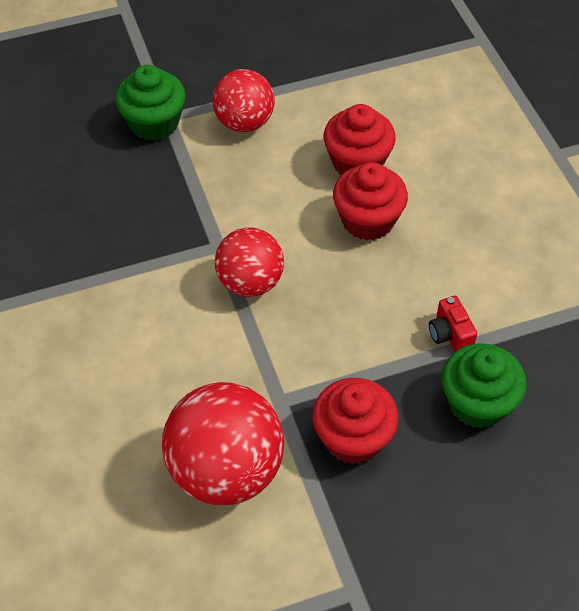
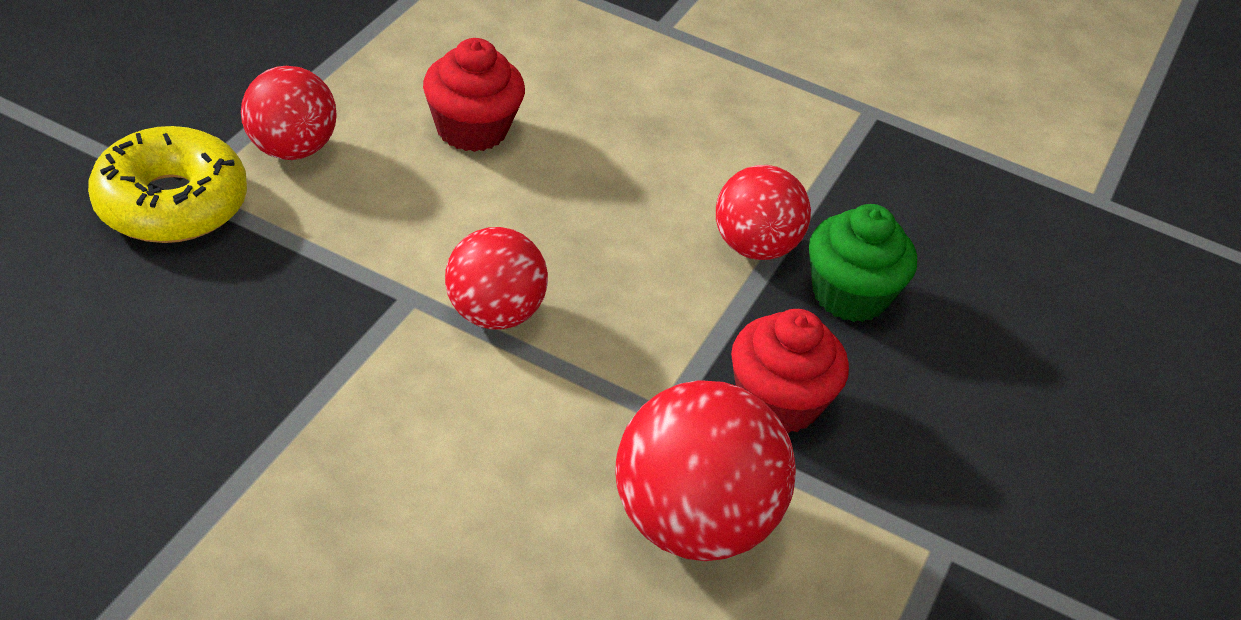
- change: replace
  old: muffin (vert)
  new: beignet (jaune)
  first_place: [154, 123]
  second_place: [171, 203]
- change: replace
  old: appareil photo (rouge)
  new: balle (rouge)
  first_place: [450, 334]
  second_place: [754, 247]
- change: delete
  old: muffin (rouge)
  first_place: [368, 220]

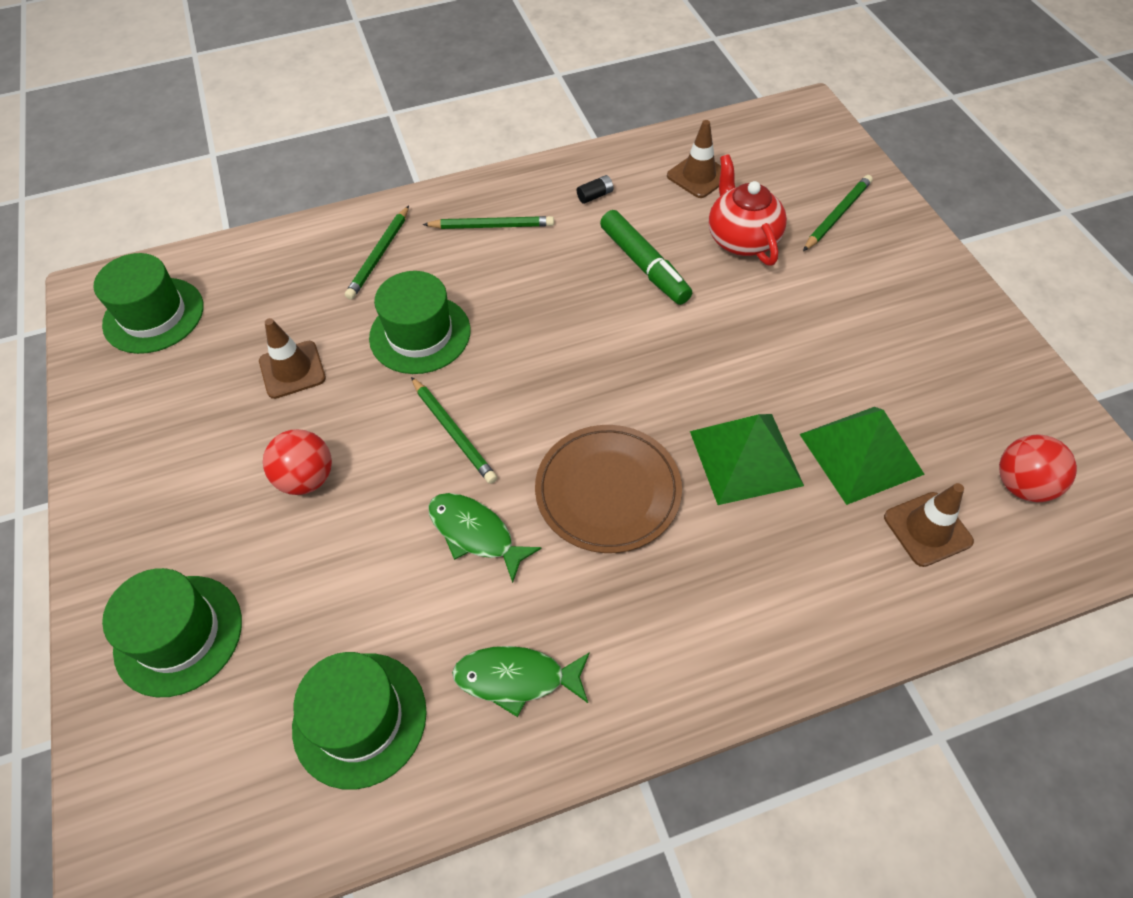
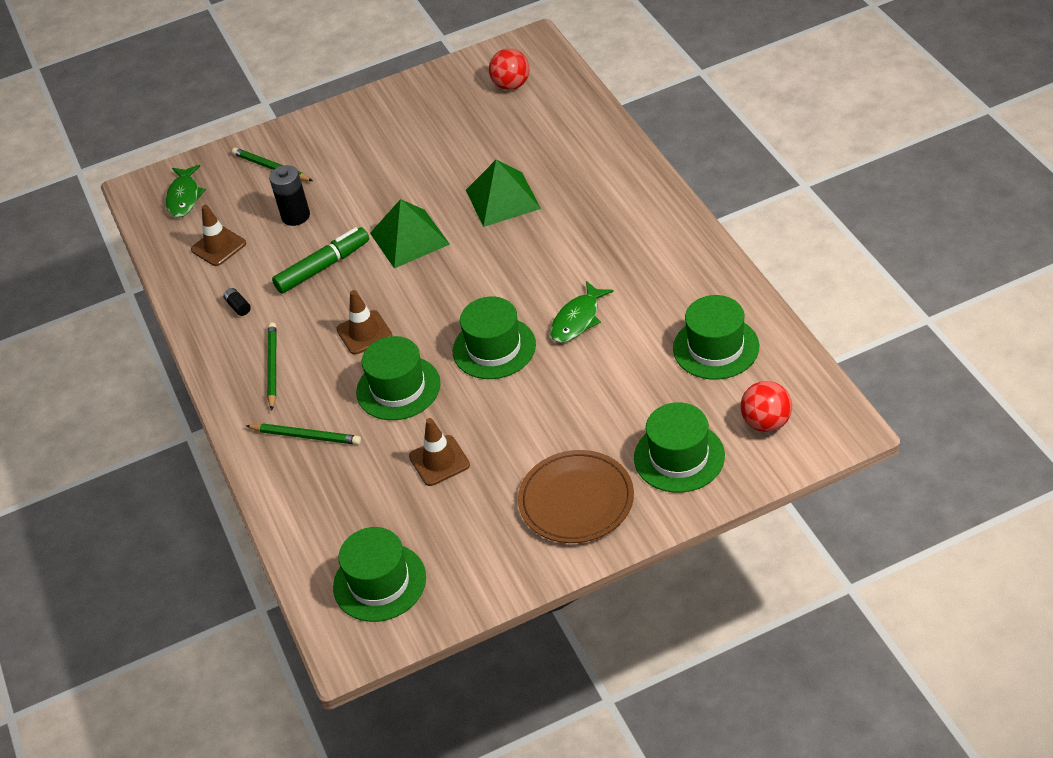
- change: move
  old: poisson (vert)
  first_place: [516, 678]
  second_place: [184, 197]
- change: replace
  old: théière (rouge)
  new: pile (noir)
  first_place: [742, 239]
  second_place: [296, 216]
- change: move
  old: cône de chantier (marron)
  first_place: [927, 529]
  second_place: [364, 333]
- change: move
  old: pyramide (vert)
  first_place: [861, 454]
  second_place: [409, 238]
- change: replace
  old: crayon (vert)
  new: chapeau (vert)
  first_place: [453, 432]
  second_place: [494, 348]
- change: move
  old: assiette (marron)
  first_place: [608, 491]
  second_place: [576, 500]
- change: move
  old: balle (rouge)
  first_place: [307, 478]
  second_place: [766, 423]

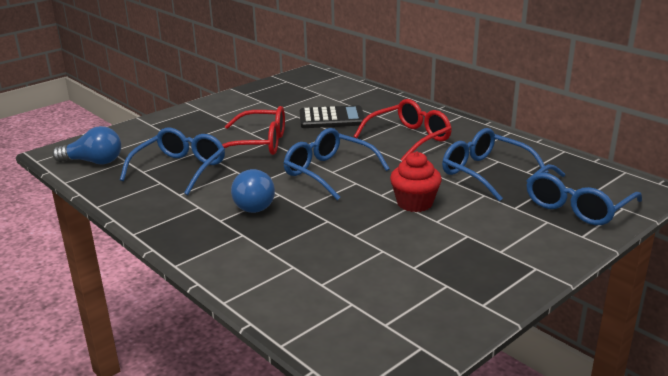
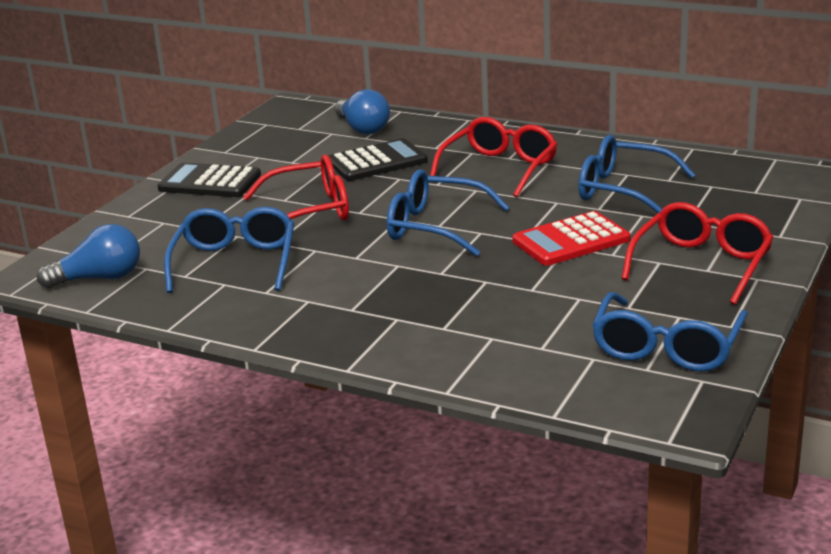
- change: insert
  new: calculatrice (noir)
  second_place: [210, 182]
- change: move
  old: ampoule (bleu)
  first_place: [253, 203]
  second_place: [362, 128]
- change: replace
  old: muffin (rouge)
  new: calculatrice (rouge)
  first_place: [414, 203]
  second_place: [571, 240]
- change: move
  old: lunettes (bleu)
  first_place: [577, 207]
  second_place: [666, 348]
- change: insert
  new: lunettes (rouge)
  second_place: [702, 264]

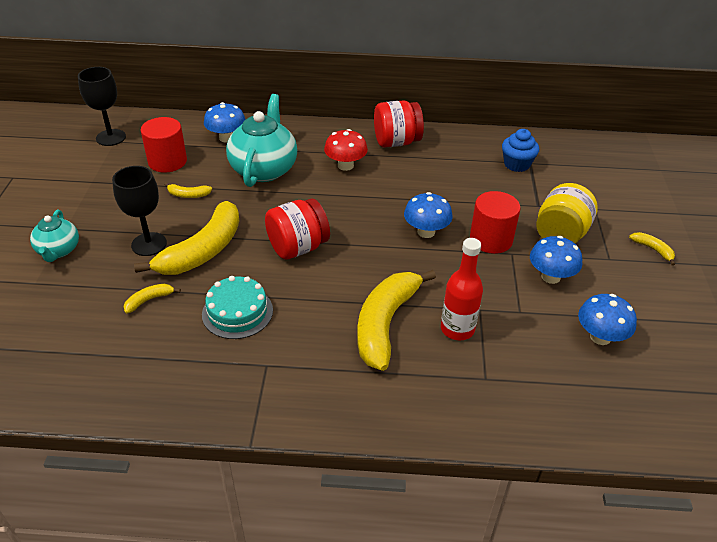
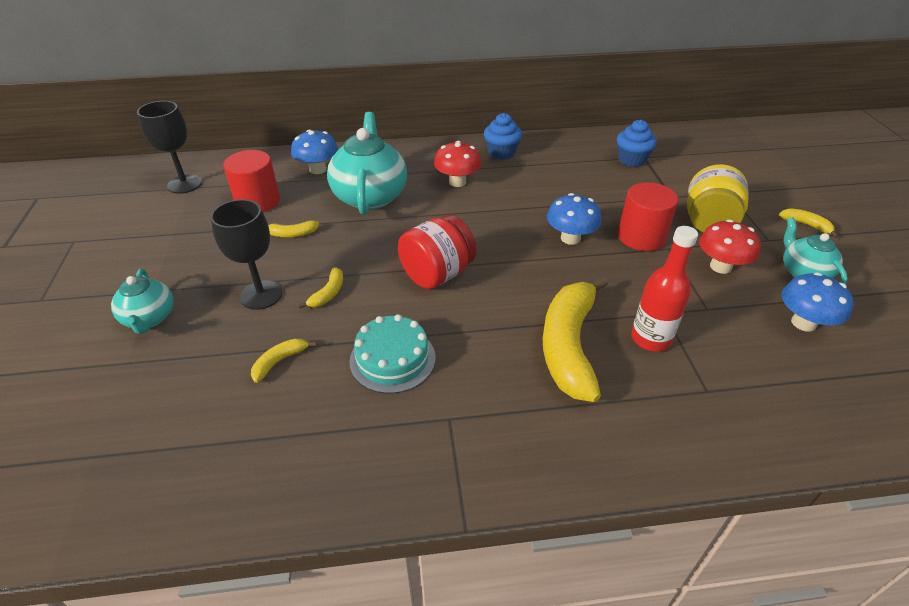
- change: resize
  old: banane (jaune)
  first_place: [203, 251]
  second_place: [328, 293]
  factor: 0.42
- change: replace
  old: bocal (rouge)
  new: muffin (bleu)
  first_place: [396, 142]
  second_place: [501, 153]
- change: recolor
  old: champignon (bleu)
  new: champignon (rouge)
  first_place: [550, 277]
  second_place: [720, 266]
- change: insert
  new: théière (turquoise)
  second_place: [803, 272]

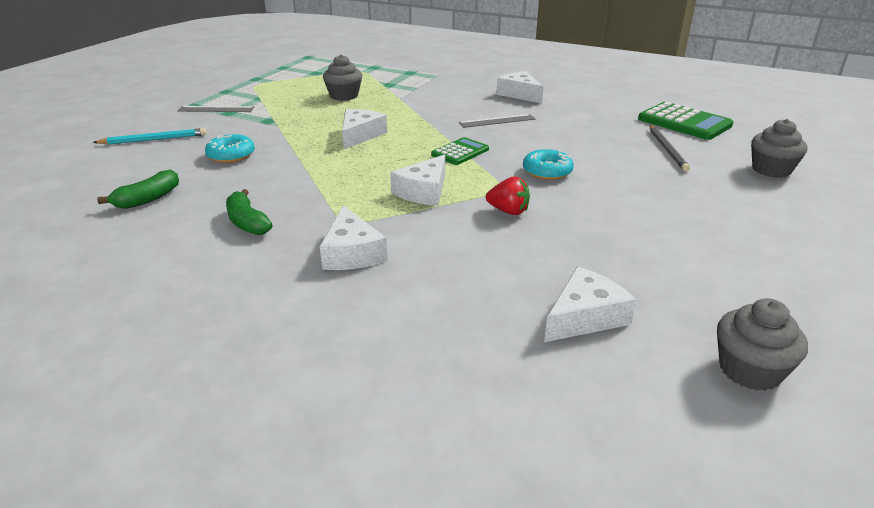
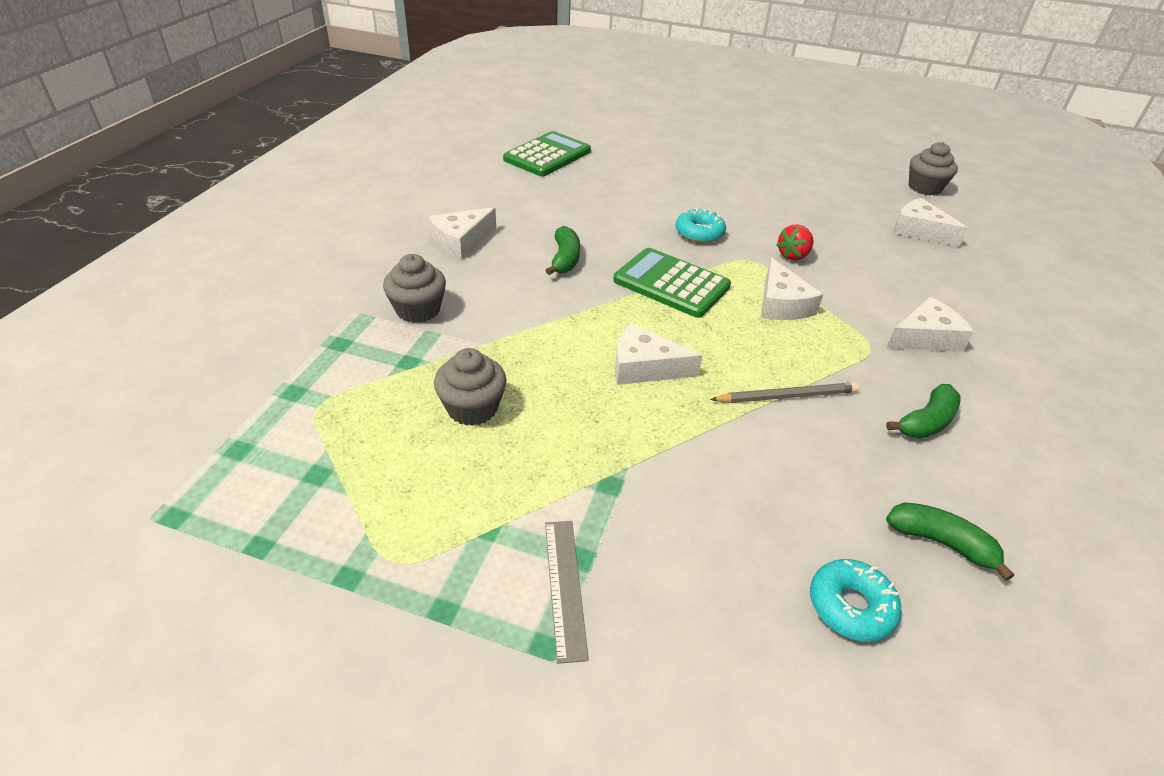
- change: move
  old: muffin (gris)
  first_place: [771, 170]
  second_place: [418, 310]
- change: replace
  old: règle (gris)
  new: banane (vert)
  first_place: [497, 121]
  second_place: [565, 259]
- change: resize
  old: calculatrice (vert)
  first_place: [460, 152]
  second_place: [671, 284]
  factor: 1.66
- change: move
  old: crayon (gris)
  first_place: [667, 149]
  second_place: [786, 396]
- change: rotate
  old: fromage (blanc)
  first_place: [423, 191]
  second_place: [781, 304]
  degrees: 60
- change: rotate
  old: fraise (rouge)
  first_place: [508, 211]
  second_place: [793, 256]
  degrees: -150
- change: move
  old: beignet (turquoise)
  first_place: [231, 155]
  second_place: [850, 606]
- change: delete
  old: crayon (turquoise)
  first_place: [153, 139]

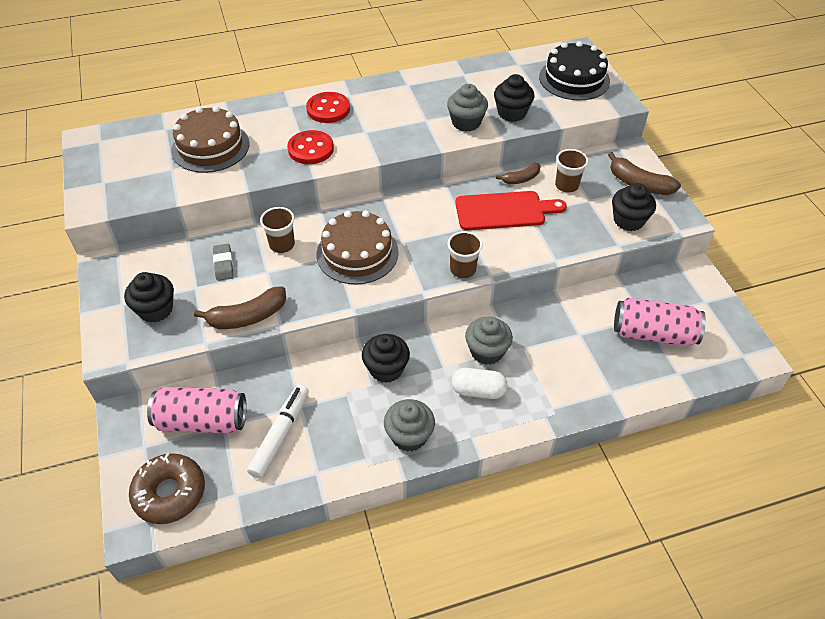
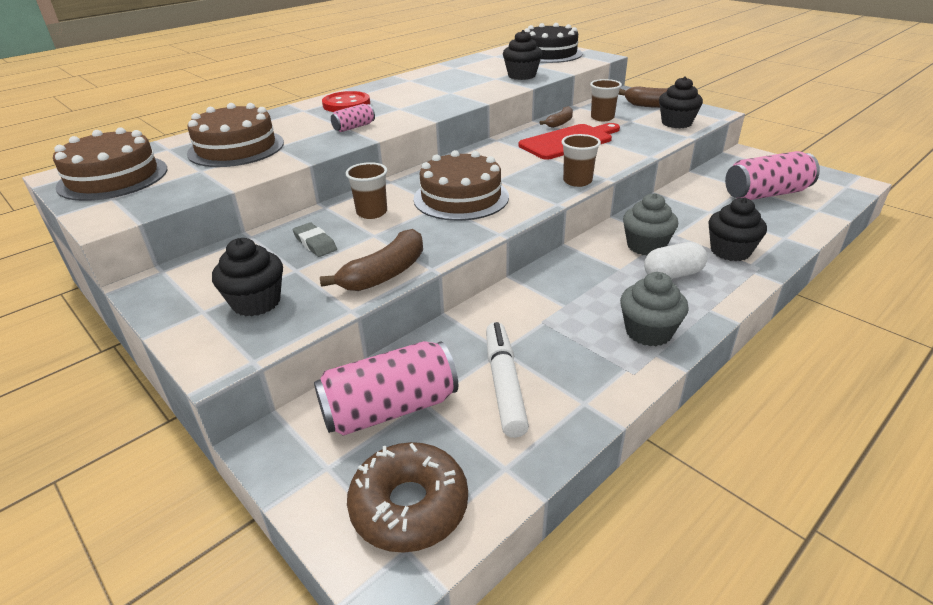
- change: insert
  new: gâteau (marron)
  second_place: [113, 177]
- change: replace
  old: bouton (rouge)
  new: canette (rose)
  first_place: [311, 149]
  second_place: [354, 127]
- change: move
  old: muffin (noir)
  first_place: [386, 369]
  second_place: [730, 251]
- change: delete
  old: muffin (gris)
  first_place: [466, 122]

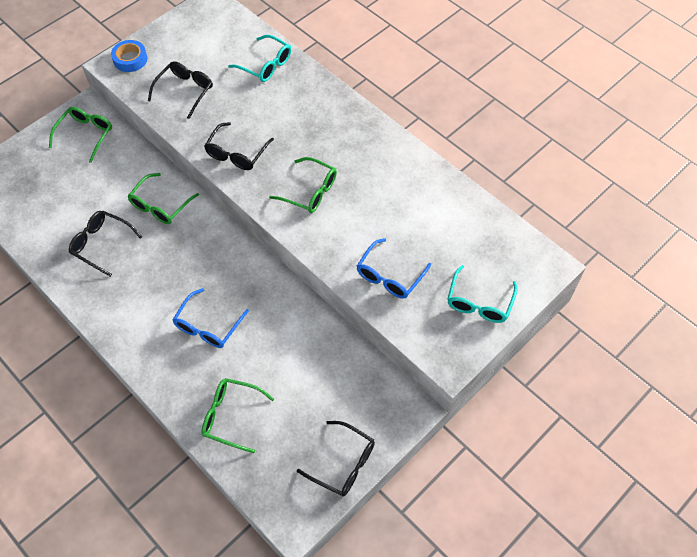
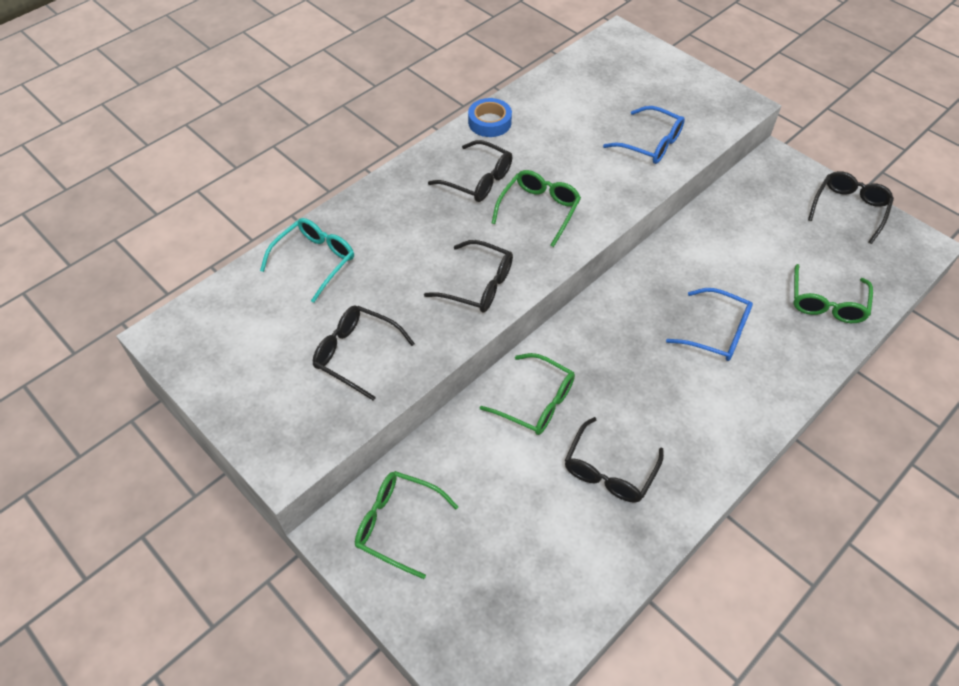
- change: insert
  new: lunettes (noir)
  second_place: [477, 180]
- change: move
  old: ruban adhésif (bleu)
  first_place: [130, 59]
  second_place: [489, 122]
- change: delete
  old: lunettes (turquoise)
  first_place: [479, 302]

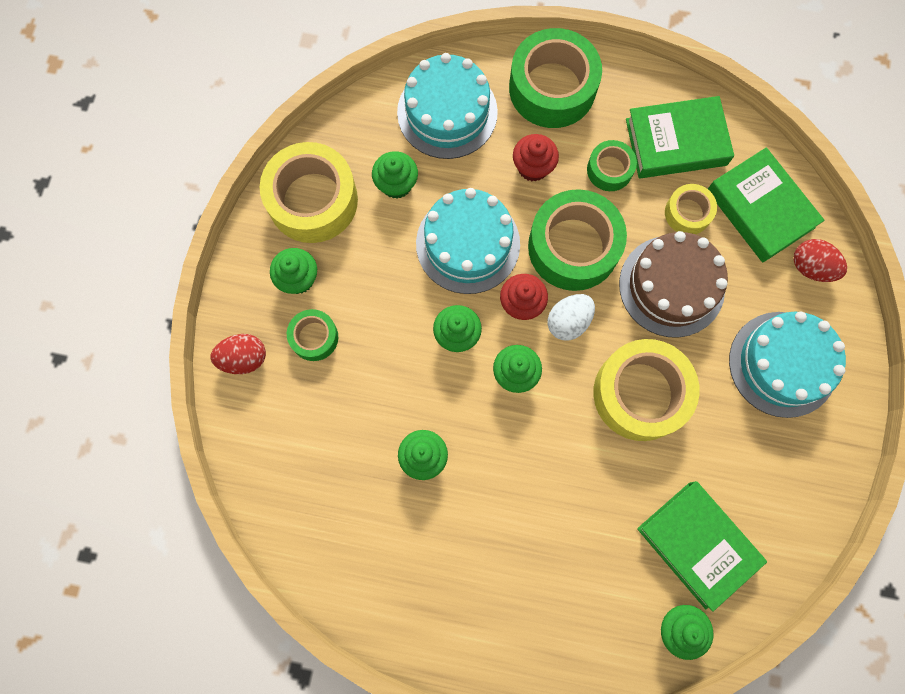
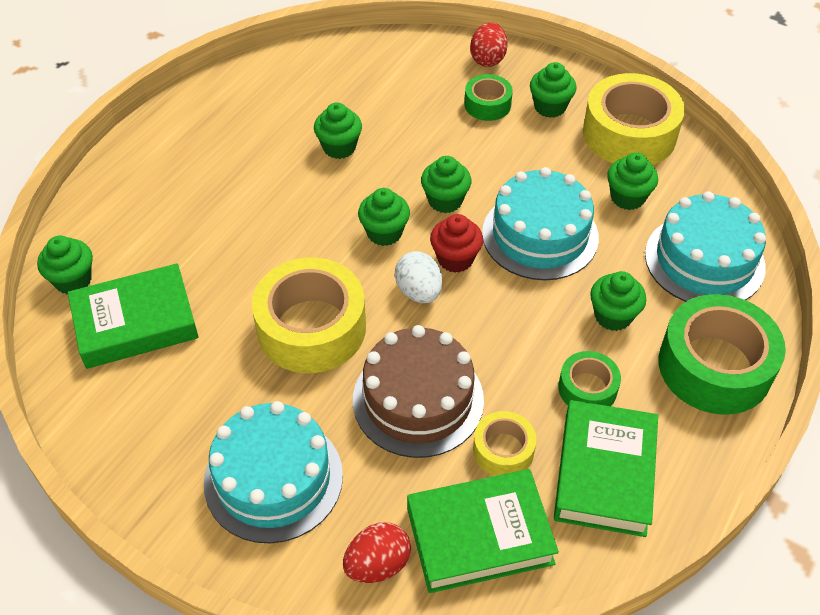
- change: recolor
  old: muffin (rouge)
  new: muffin (vert)
  first_place: [533, 167]
  second_place: [613, 316]
- change: delete
  old: ruban adhésif (vert)
  first_place: [573, 247]

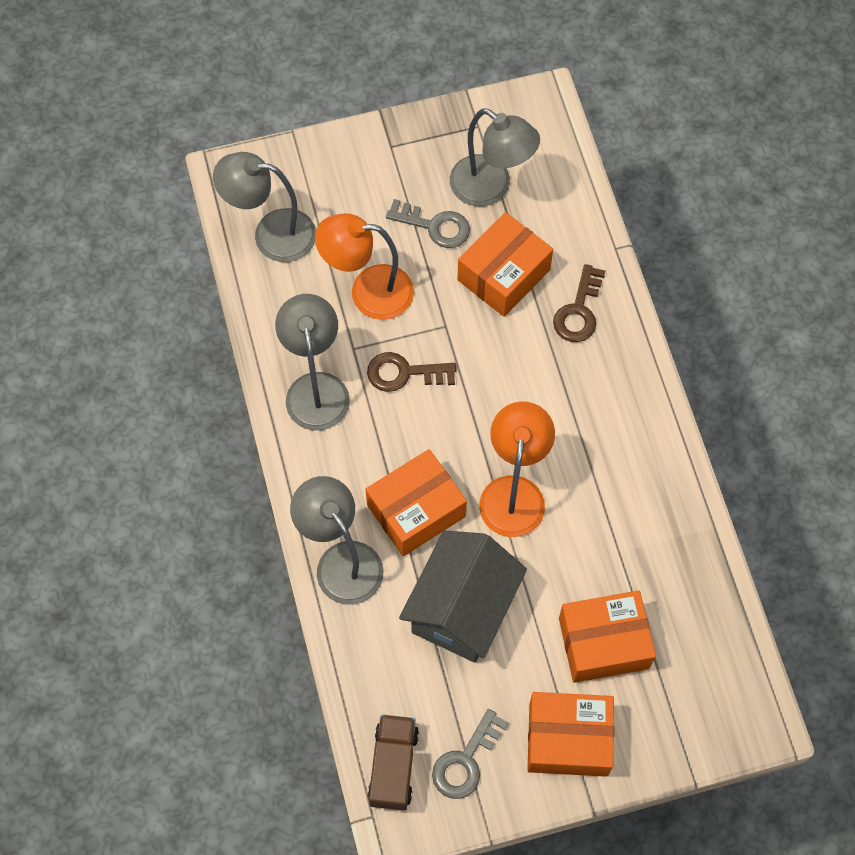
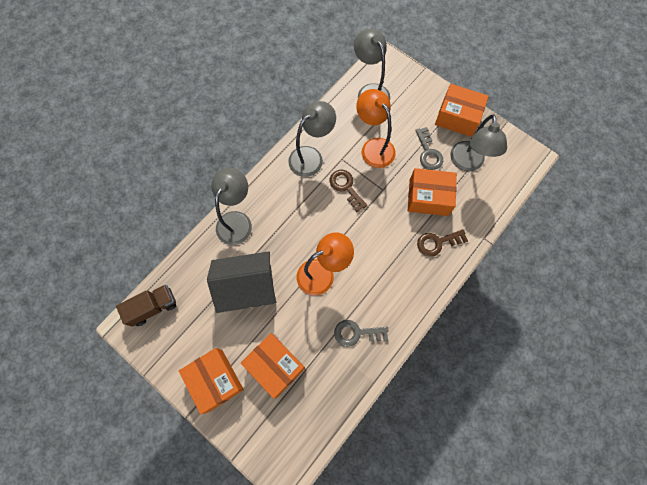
- change: move
  old: clé (gris)
  first_place: [465, 761]
  second_place: [356, 333]
- change: move
  old: boîte (orange)
  first_place: [416, 510]
  second_place: [457, 117]

